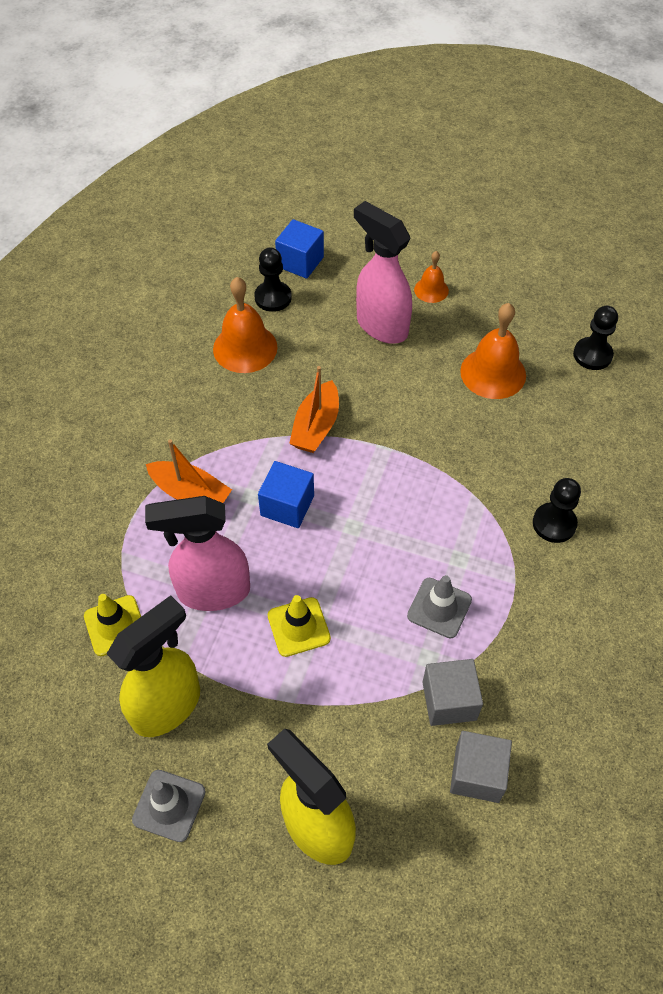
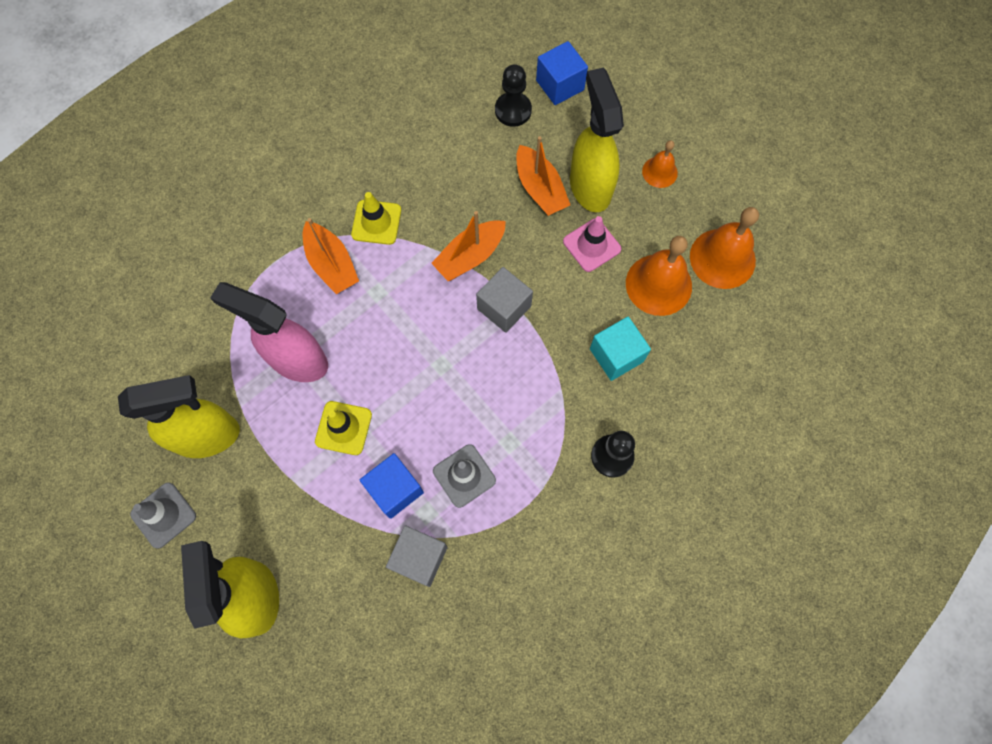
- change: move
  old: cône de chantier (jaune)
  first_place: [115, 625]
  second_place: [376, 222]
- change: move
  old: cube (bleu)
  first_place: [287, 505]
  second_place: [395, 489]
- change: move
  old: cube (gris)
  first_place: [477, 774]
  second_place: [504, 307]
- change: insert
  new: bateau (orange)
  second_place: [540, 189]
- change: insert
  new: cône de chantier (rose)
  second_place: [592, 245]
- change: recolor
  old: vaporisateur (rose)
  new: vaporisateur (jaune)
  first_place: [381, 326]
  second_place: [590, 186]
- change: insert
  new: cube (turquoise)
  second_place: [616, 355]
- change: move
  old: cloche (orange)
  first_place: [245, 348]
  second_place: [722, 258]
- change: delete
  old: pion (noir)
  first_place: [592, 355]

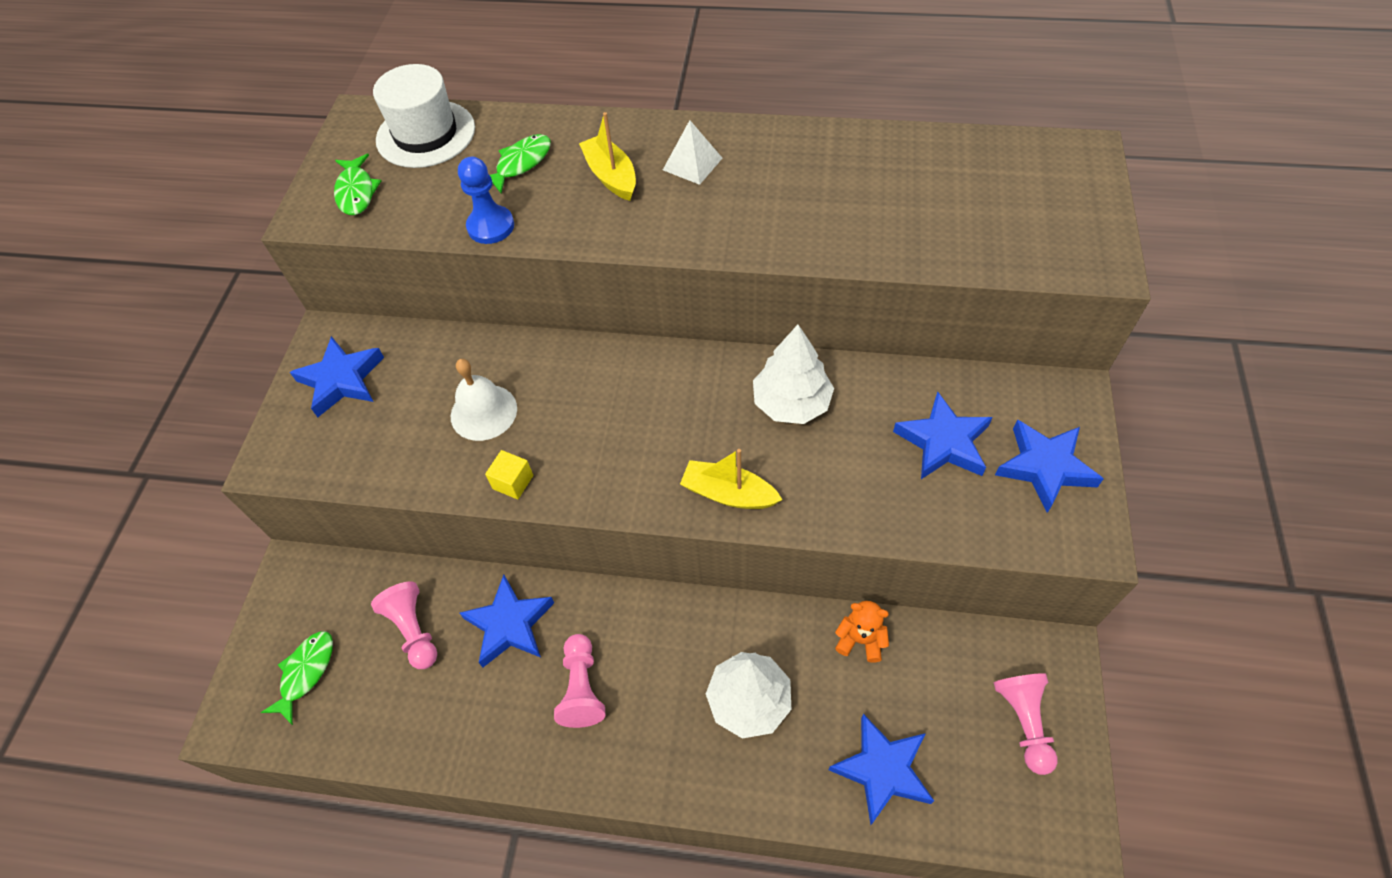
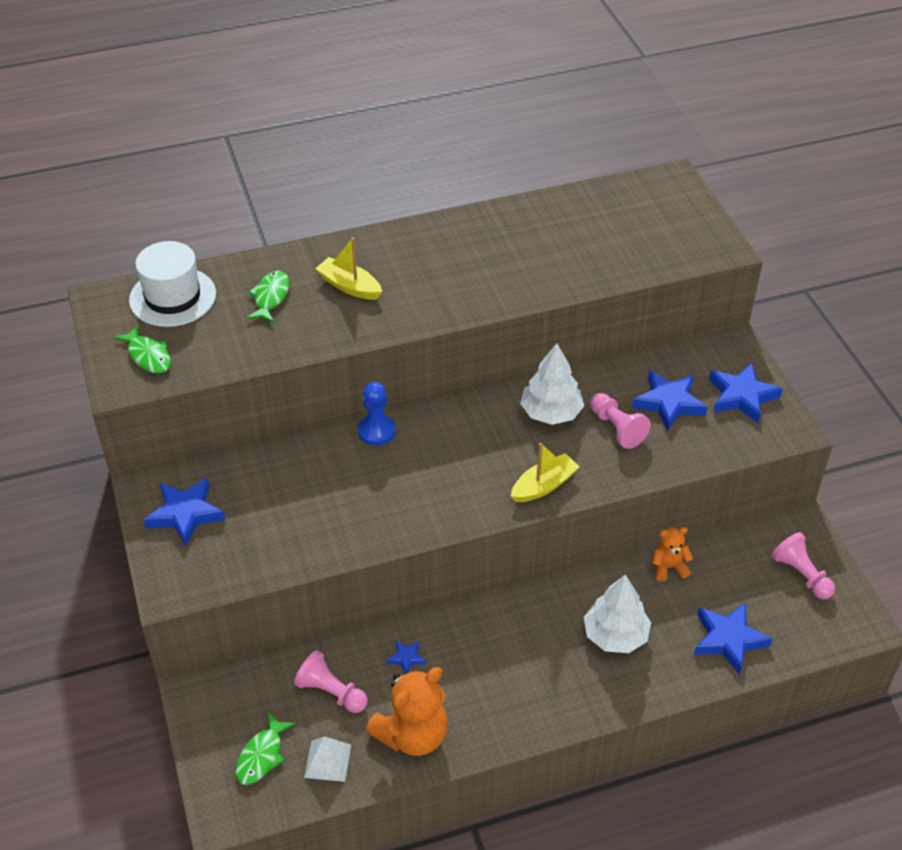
- change: rotate
  old: poisson (vert)
  first_place: [306, 672]
  second_place: [262, 756]
  degrees: -150
- change: move
  old: pyramide (blanc)
  first_place: [692, 164]
  second_place: [328, 761]
- change: move
  old: pion (bleu)
  first_place: [491, 226]
  second_place: [376, 431]
- change: insert
  new: ours en peluche (orange)
  second_place: [412, 734]
- change: resize
  old: étoile (bleu)
  first_place: [509, 624]
  second_place: [406, 658]
  factor: 0.49
- change: rotate
  old: bateau (jaune)
  first_place: [728, 493]
  second_place: [544, 486]
  degrees: 150
- change: move
  old: pion (rose)
  first_place: [582, 688]
  second_place: [617, 428]
- change: delete
  old: cloche (blanc)
  first_place: [483, 412]
- change: delete
  old: cube (jaune)
  first_place: [513, 482]

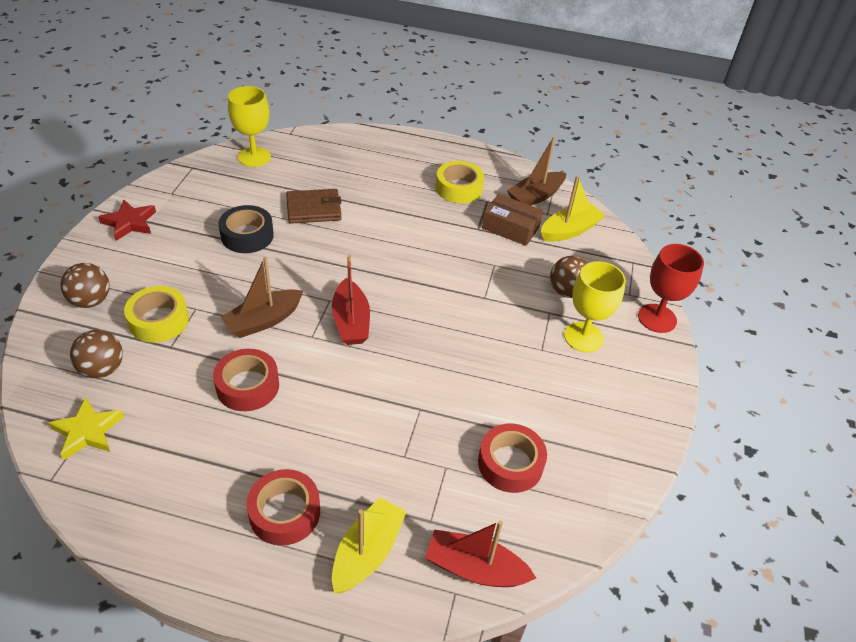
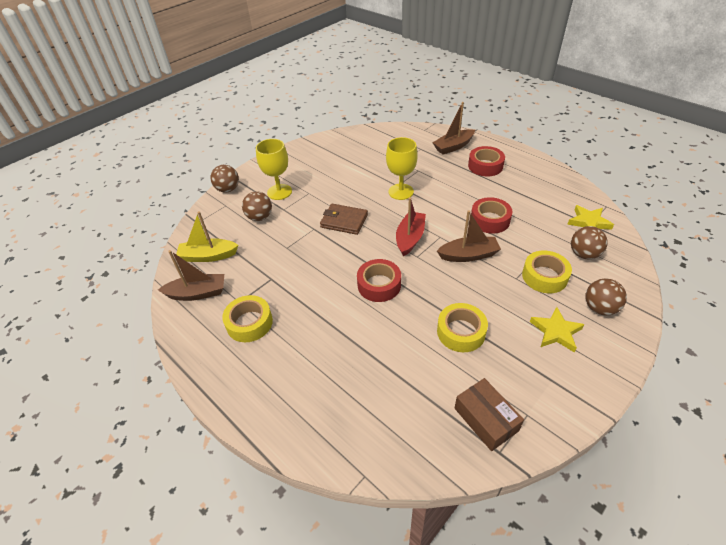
- change: replace
  old: verre à pied (rouge)
  new: balle (marron)
  first_place: [657, 318]
  second_place: [228, 189]
- change: move
  old: portefeuille (marron)
  first_place: [314, 209]
  second_place: [344, 221]
- change: move
  old: ruban adhésif (rouge)
  first_place: [510, 463]
  second_place: [379, 285]
- change: move
  old: verre à pied (jaune)
  first_place: [254, 157]
  second_place: [401, 192]
- change: recolor
  old: bateau (jaune)
  new: bateau (marron)
  first_place: [367, 552]
  second_place: [453, 146]
- change: recolor
  old: ruban adhésif (noir)
  new: ruban adhésif (jaune)
  first_place: [247, 235]
  second_place: [461, 332]
- change: move
  old: boîte (marron)
  first_place: [510, 228]
  second_place: [486, 419]
- change: insert
  new: étoile (jaune)
  second_place: [556, 332]
- change: delete
  old: étoile (rouge)
  first_place: [130, 223]
- change: delete
  old: bateau (rouge)
  first_place: [475, 568]

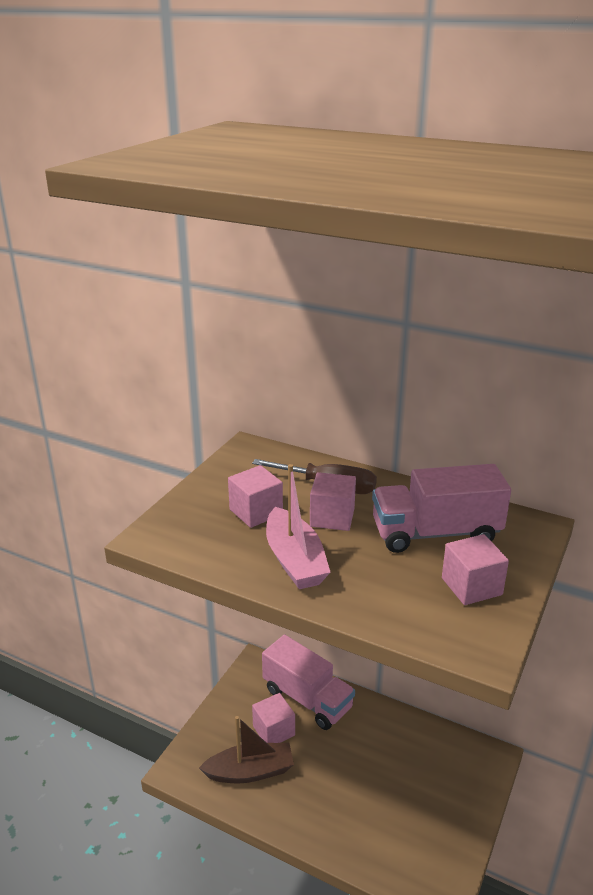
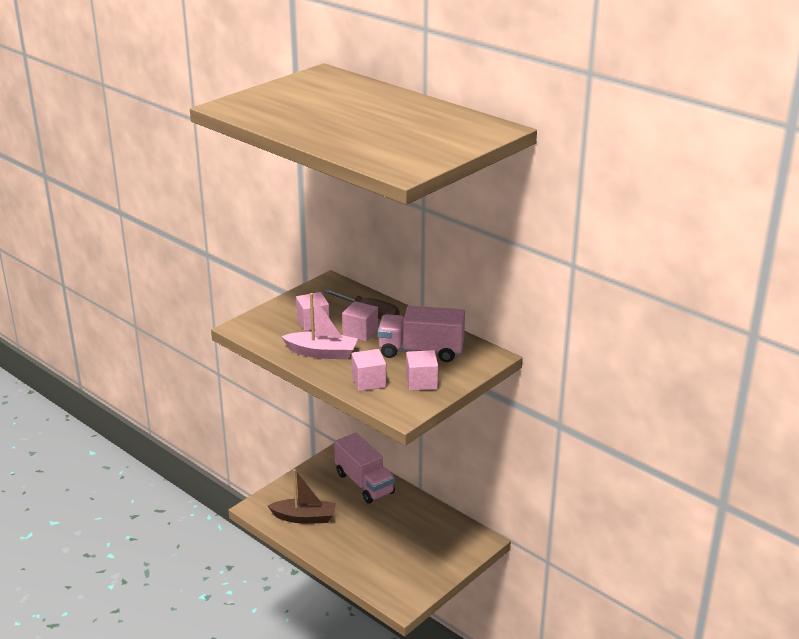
- change: rotate
  old: bateau (rose)
  first_place: [295, 560]
  second_place: [322, 353]
  degrees: -75
- change: move
  old: cube (rose)
  first_place: [274, 731]
  second_place: [369, 382]

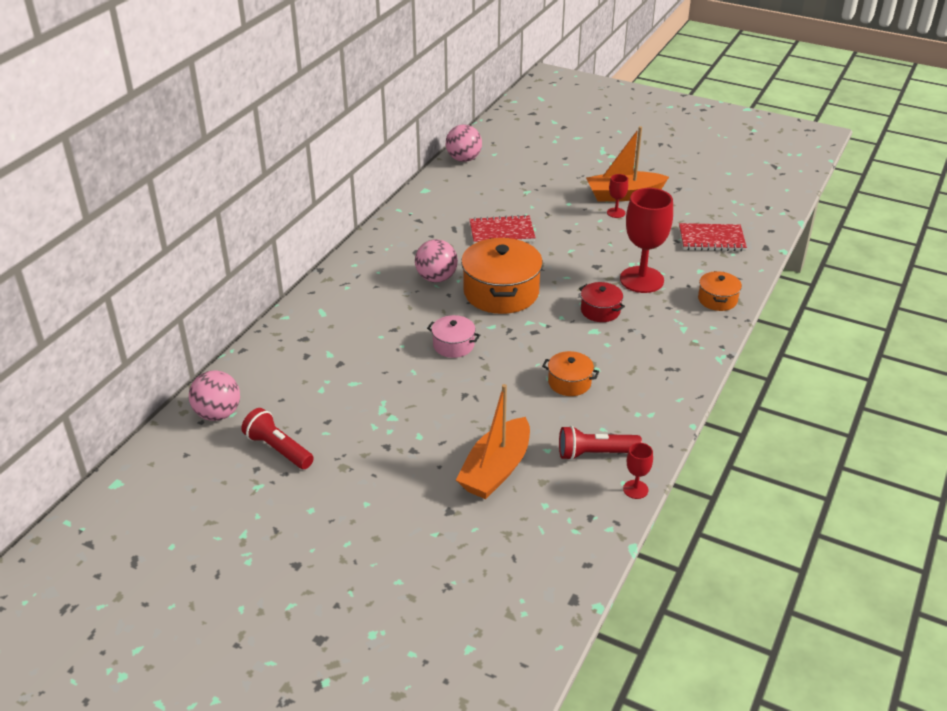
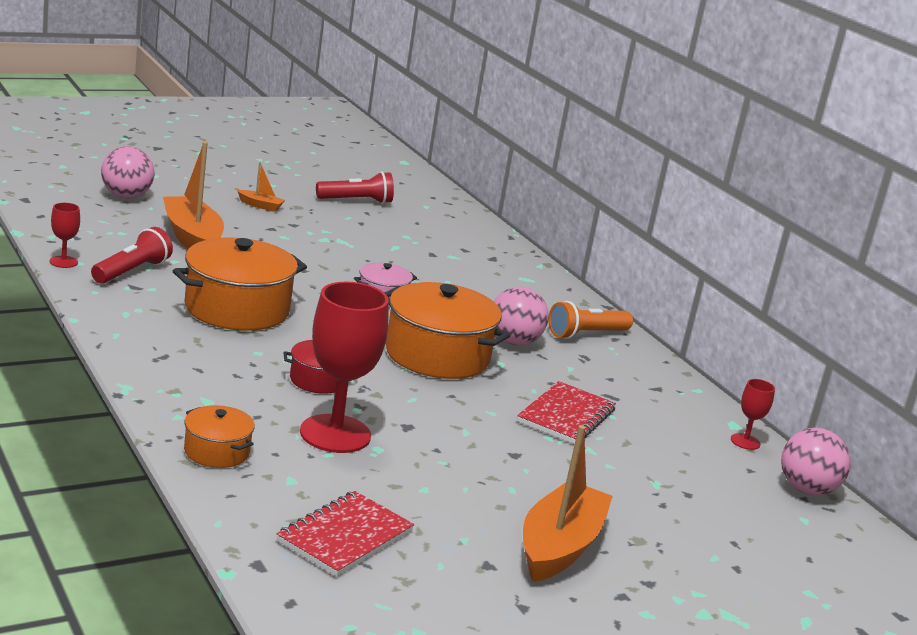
- change: move
  old: balle (rose)
  first_place: [218, 414]
  second_place: [126, 196]
- change: resize
  old: marmite (orange)
  first_place: [569, 382]
  second_place: [237, 309]
  factor: 1.94
- change: insert
  new: bateau (orange)
  second_place: [260, 206]
- change: insert
  new: lampe de poche (orange)
  second_place: [586, 334]
- change: move
  old: verre à pied (rouge)
  first_place: [616, 213]
  second_place: [745, 441]

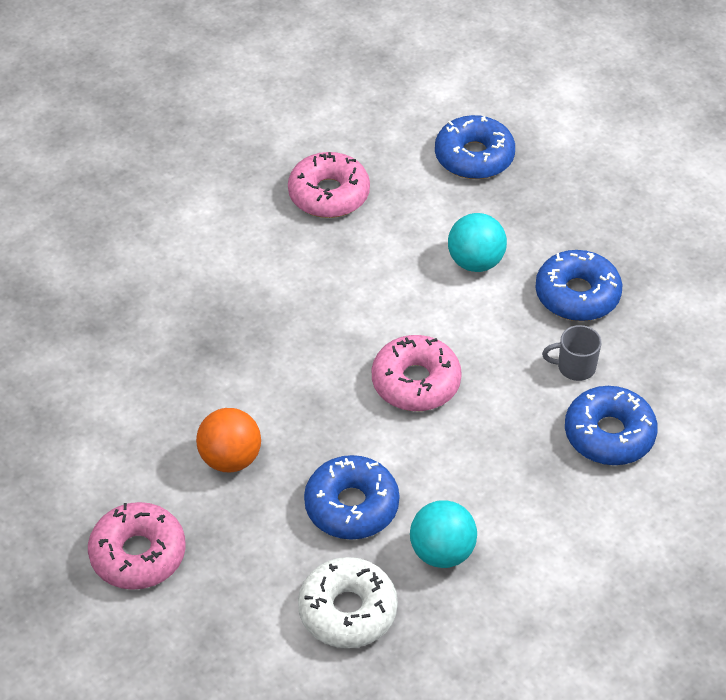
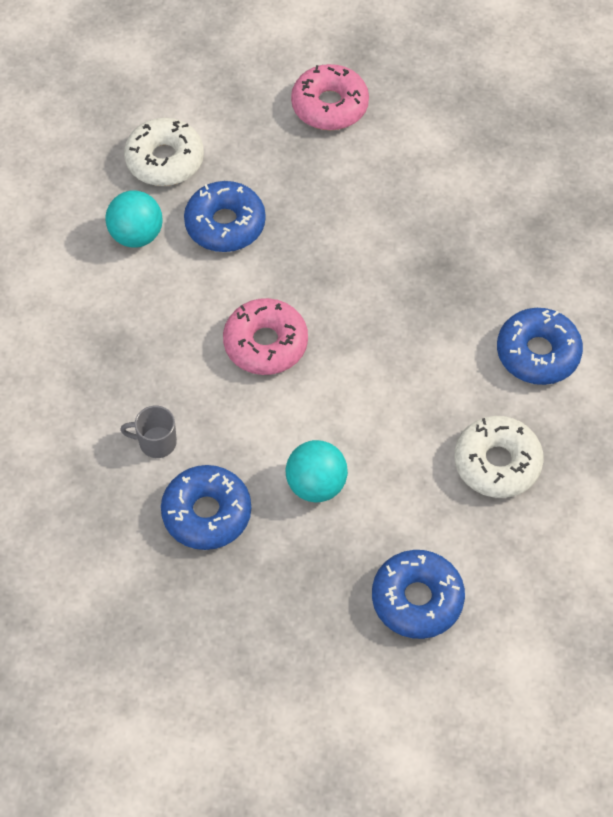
- change: rotate
  old: tasse (gris)
  first_place: [575, 367]
  second_place: [156, 442]
  degrees: -135
- change: recolor
  old: beignet (rose)
  new: beignet (blanc)
  first_place: [329, 194]
  second_place: [497, 463]
- change: move
  old: beignet (bleu)
  first_place: [609, 434]
  second_place: [537, 353]
- change: delete
  old: balle (orange)
  first_place: [230, 458]

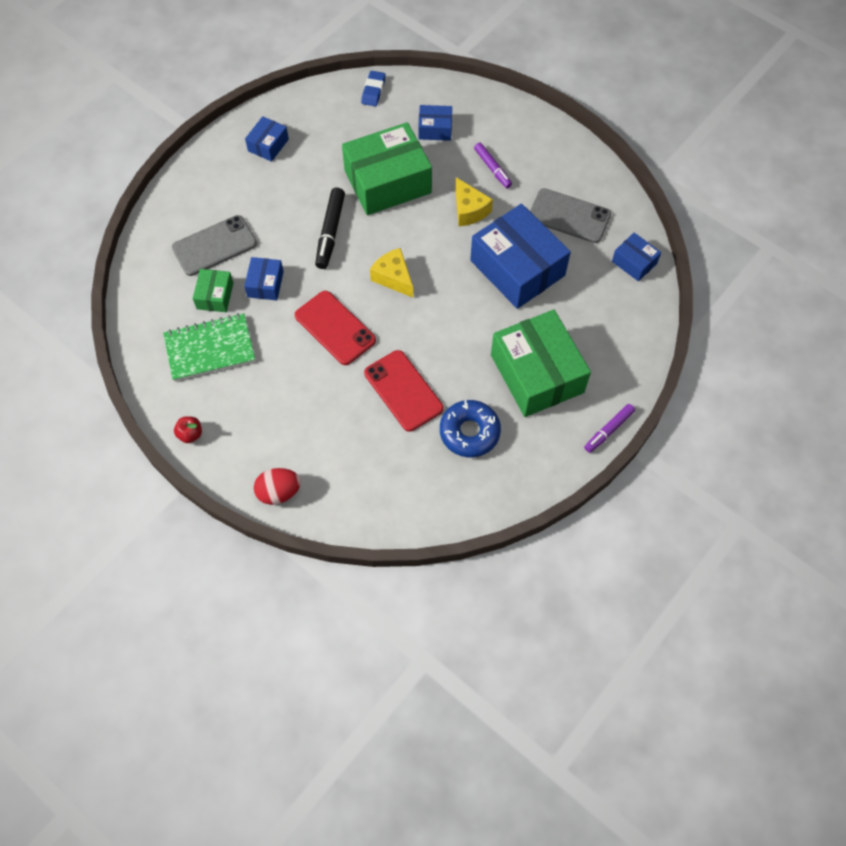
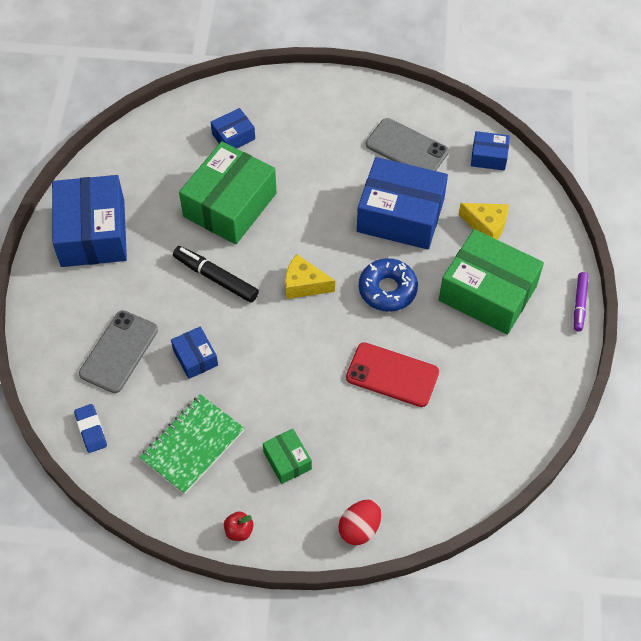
- change: resize
  old: boîte (bleu)
  first_place: [268, 145]
  second_place: [93, 233]
  factor: 2.11
- change: move
  old: gomme (bleu)
  first_place: [373, 91]
  second_place: [91, 430]
- change: rotate
  old: feutre (noir)
  first_place: [330, 232]
  second_place: [216, 278]
  degrees: 150
- change: move
  old: boîte (vert)
  first_place: [215, 296]
  second_place: [287, 460]
- change: move
  old: beignet (bleu)
  first_place: [469, 432]
  second_place: [387, 289]
- change: rotate
  old: téléphone (gris)
  first_place: [569, 216]
  second_place: [407, 148]
  degrees: 45
- change: move
  old: fromage (jaune)
  first_place: [469, 210]
  second_place: [486, 226]
- change: delete
  old: téléphone (rouge)
  first_place: [335, 328]
- change: delete
  old: feutre (violet)
  first_place: [492, 168]

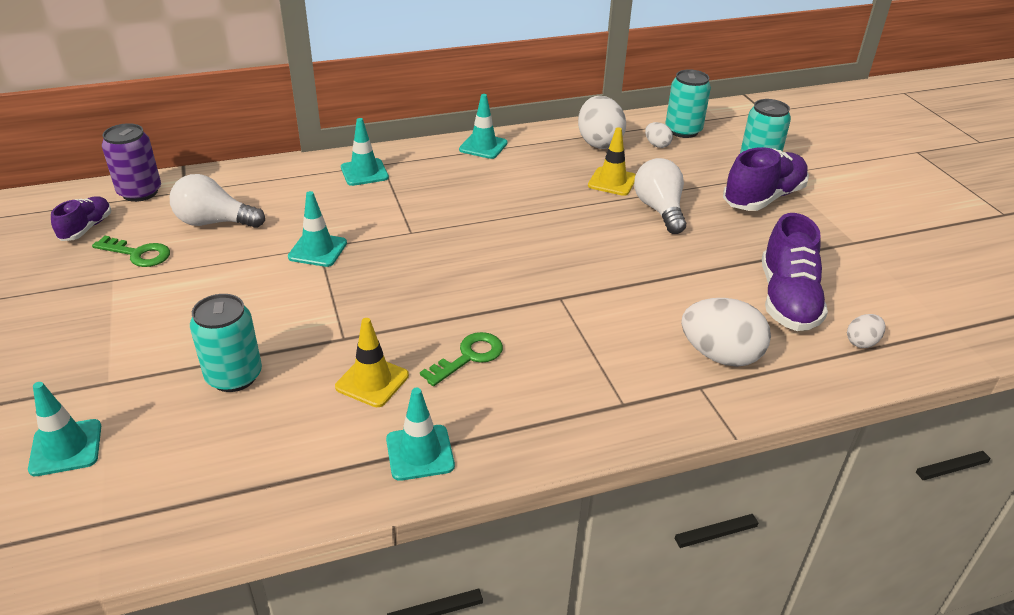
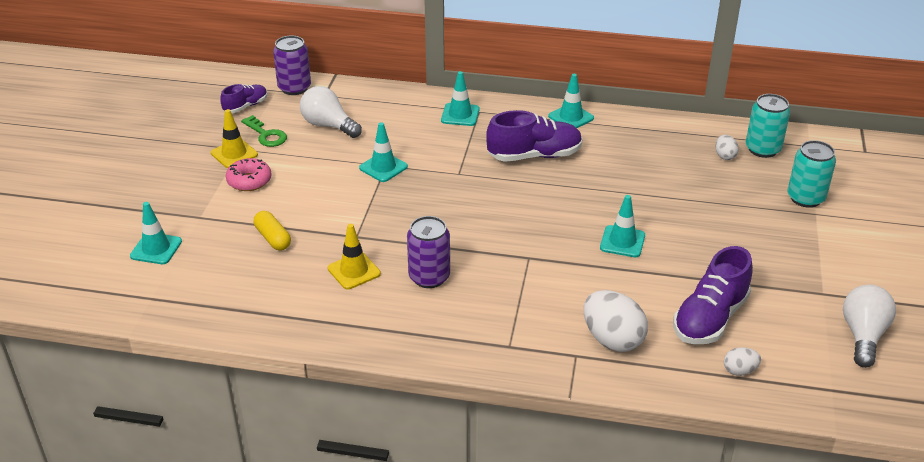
- change: move
  old: cône de chantier (jaune)
  first_place: [612, 182]
  second_place: [234, 154]
- change: insert
  new: beignet (rose)
  second_place: [249, 181]
- change: replace
  old: canette (turquoise)
  new: gélule (jaune)
  first_place: [234, 376]
  second_place: [273, 238]
- change: replace
  old: clé (vert)
  new: canette (violet)
  first_place: [469, 357]
  second_place: [429, 277]
- change: move
  old: chaussure (violet)
  first_place: [763, 198]
  second_place: [534, 156]
- change: move
  old: cône de chantier (turquoise)
  first_place: [420, 453]
  second_place: [622, 242]
- change: move
  old: ampoule (blanc)
  first_place: [659, 210]
  second_place: [863, 335]
- change: delete
  old: œuf (blanc)
  first_place: [599, 142]

